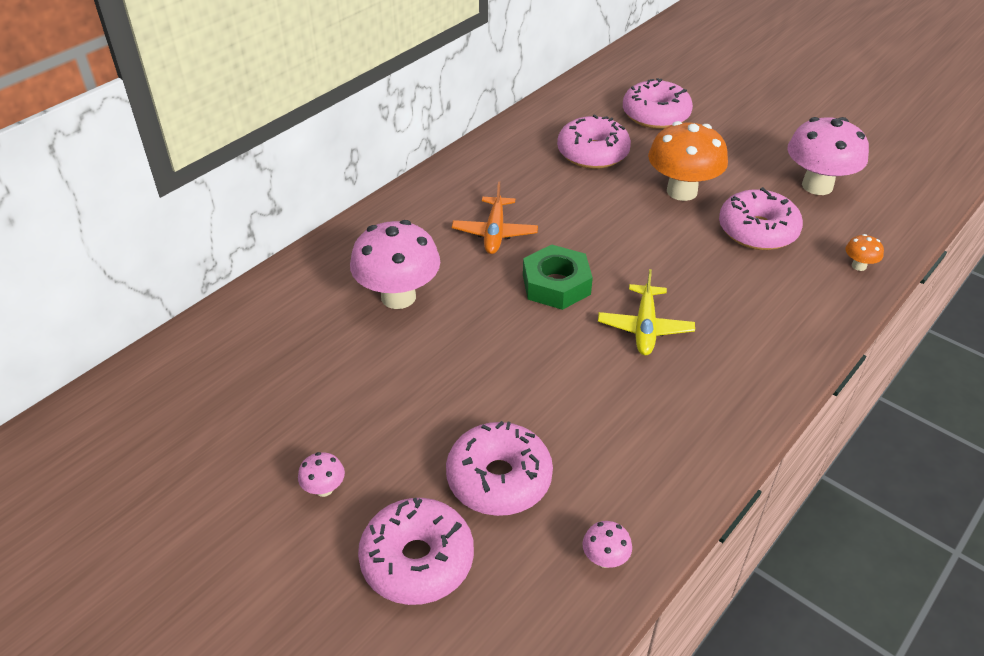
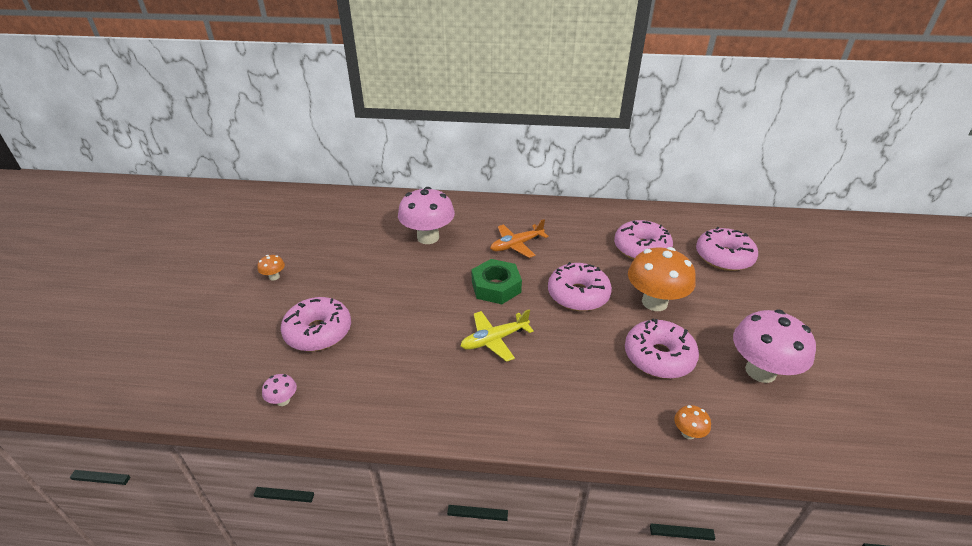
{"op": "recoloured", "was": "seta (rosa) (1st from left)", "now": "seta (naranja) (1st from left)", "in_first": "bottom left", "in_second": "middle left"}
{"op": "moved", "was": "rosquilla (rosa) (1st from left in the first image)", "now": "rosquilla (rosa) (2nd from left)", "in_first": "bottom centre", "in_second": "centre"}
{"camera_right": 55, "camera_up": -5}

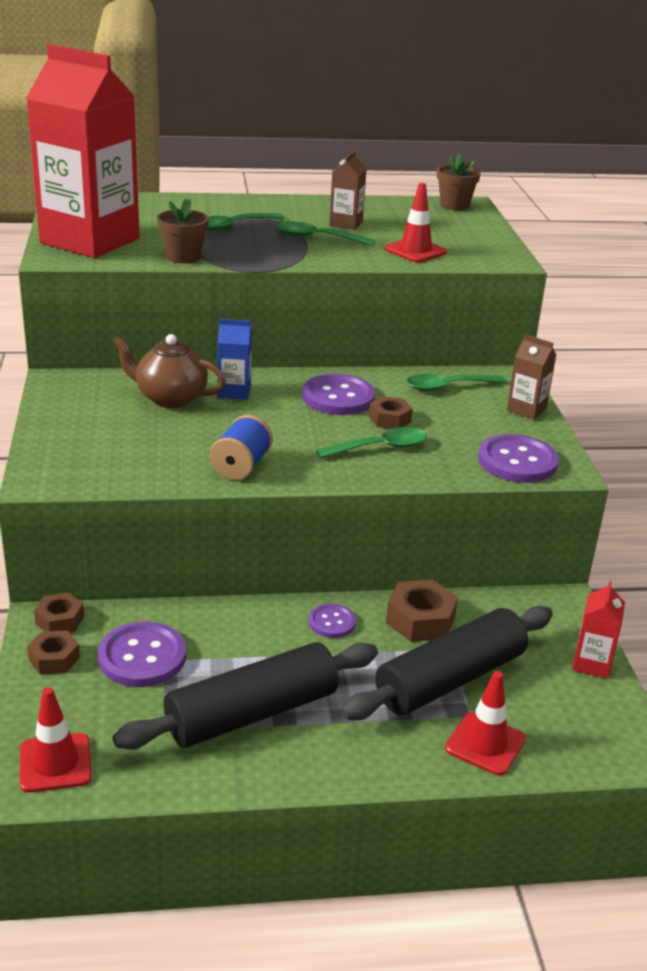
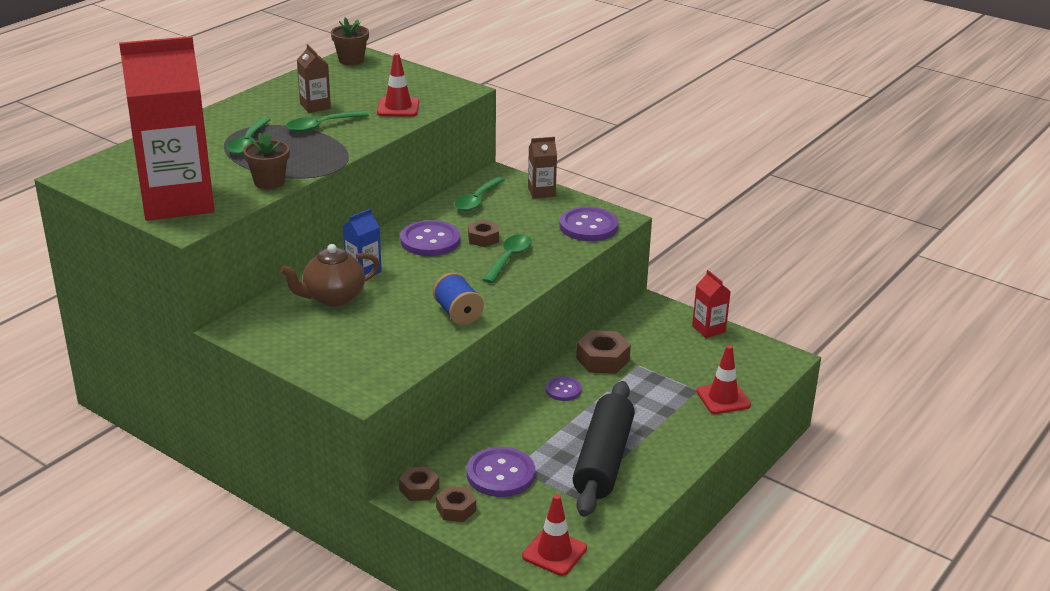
{"op": "removed", "was": "rodillo (negro) (2nd from left)", "in_first": "bottom right"}
{"camera_right": -45, "camera_up": 0}

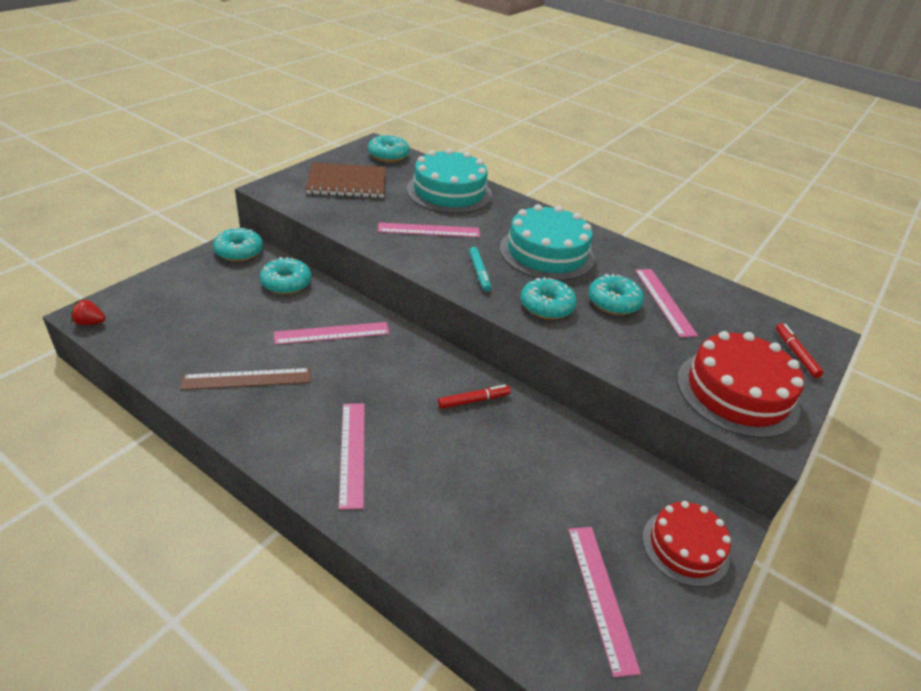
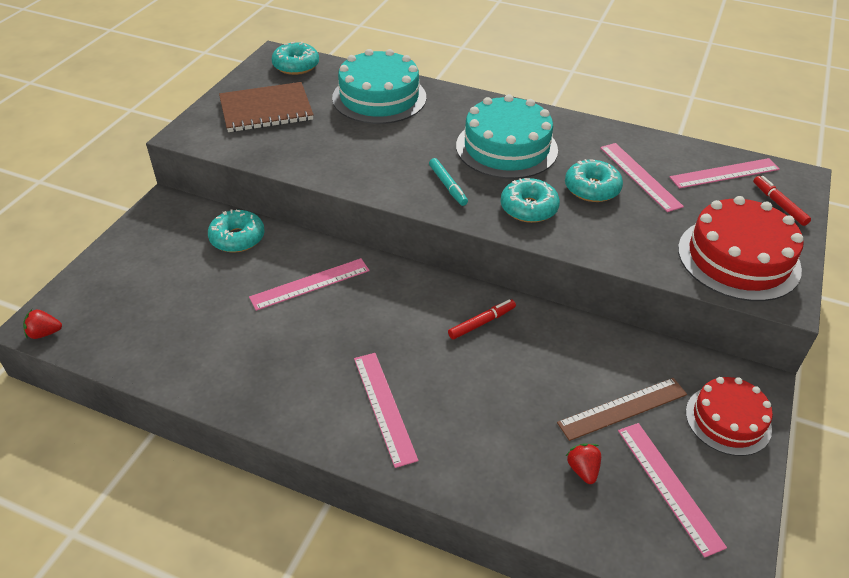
{"op": "moved", "was": "regla (marrón)", "in_first": "middle left", "in_second": "bottom right"}
{"op": "removed", "was": "rosquilla (turquesa) (1st from left)", "in_first": "middle left"}
{"op": "moved", "was": "regla (rosa) (3rd from left in the first image)", "now": "regla (rosa) (5th from left)", "in_first": "top centre", "in_second": "top right"}
{"op": "added", "now": "fresa (rojo) (2nd from left)", "in_second": "bottom right"}
{"camera_right": -10, "camera_up": 5}

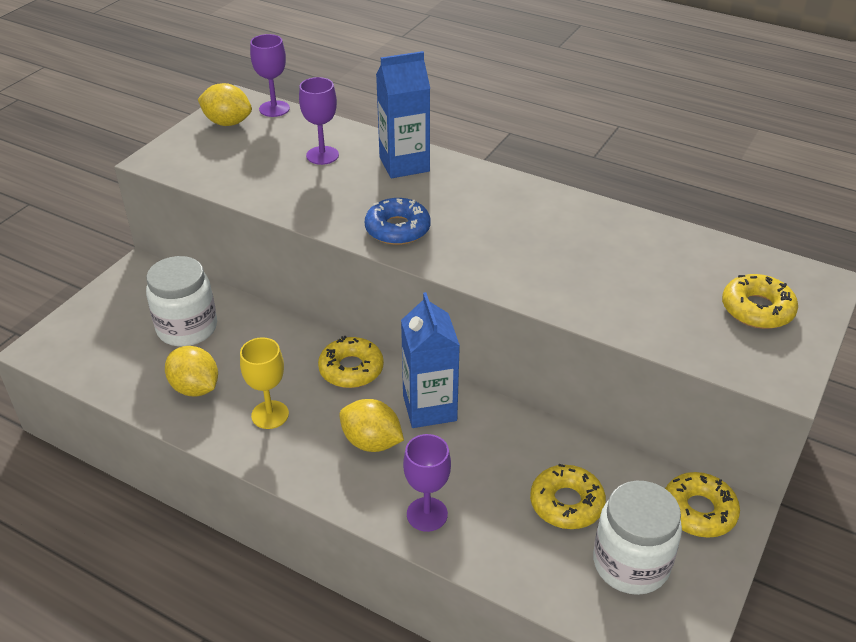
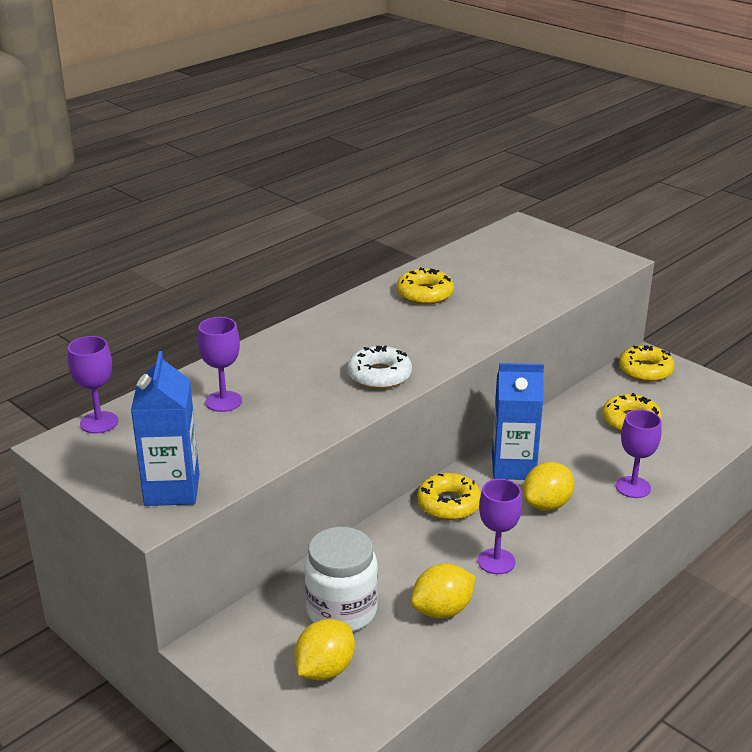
{"op": "moved", "was": "limón (amarillo) (2nd from left in the first image)", "now": "limón (amarillo) (1st from left)", "in_first": "top left", "in_second": "bottom centre"}
{"op": "recoloured", "was": "copa (amarillo)", "now": "copa (morado) (3rd from left)", "in_first": "middle left", "in_second": "bottom centre"}
{"op": "recoloured", "was": "rosquilla (azul)", "now": "rosquilla (blanco)", "in_first": "centre", "in_second": "centre"}
{"op": "moved", "was": "cartón de leche (azul) (1st from left)", "in_first": "top centre", "in_second": "middle left"}
{"op": "removed", "was": "tarro (blanco) (2nd from left)", "in_first": "bottom right"}
{"op": "moved", "was": "rosquilla (amarillo) (4th from left in the first image)", "now": "rosquilla (amarillo) (1st from left)", "in_first": "middle right", "in_second": "centre"}
{"camera_right": -75, "camera_up": -10}

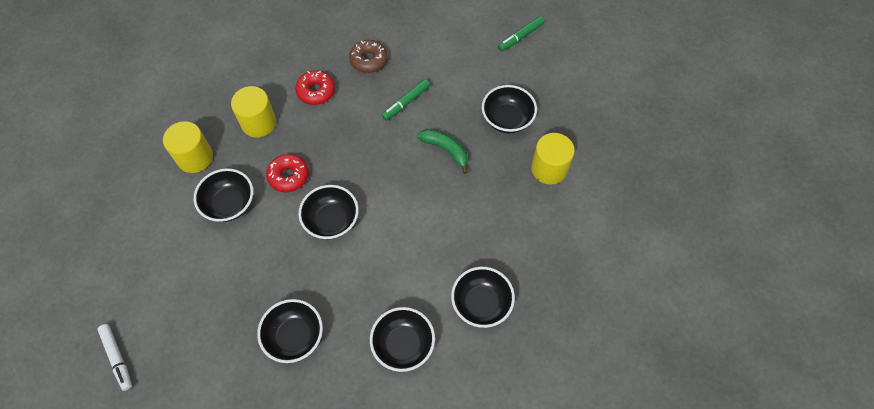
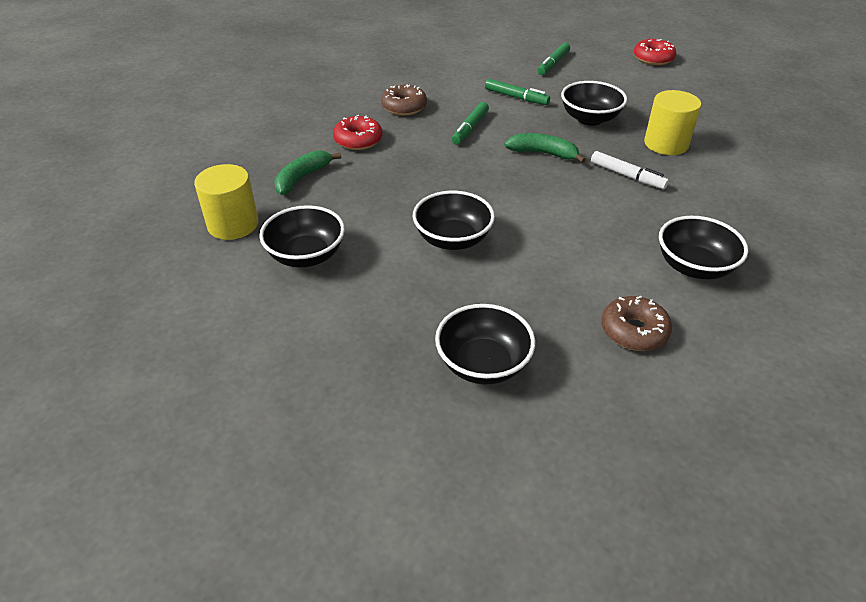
{"op": "moved", "was": "rotulador (blanco)", "in_first": "bottom left", "in_second": "top right"}
{"op": "replaced", "was": "cilindro (amarillo) (2nd from left)", "now": "plátano (verde) (1st from left)", "in_first": "top left", "in_second": "top centre"}
{"op": "moved", "was": "rosquilla (rojo) (1st from left in the first image)", "now": "rosquilla (rojo) (2nd from left)", "in_first": "middle left", "in_second": "top right"}
{"op": "replaced", "was": "cuenco (negro) (4th from left)", "now": "rosquilla (marrón) (2nd from left)", "in_first": "bottom centre", "in_second": "middle right"}
{"op": "added", "now": "rotulador (verde) (2nd from left)", "in_second": "top centre"}
{"camera_right": -20, "camera_up": -20}

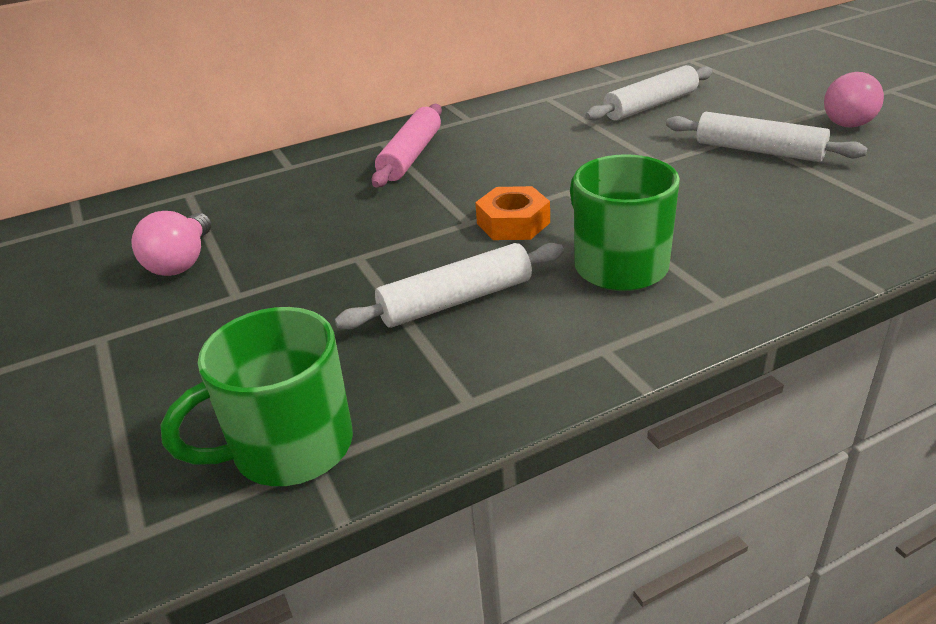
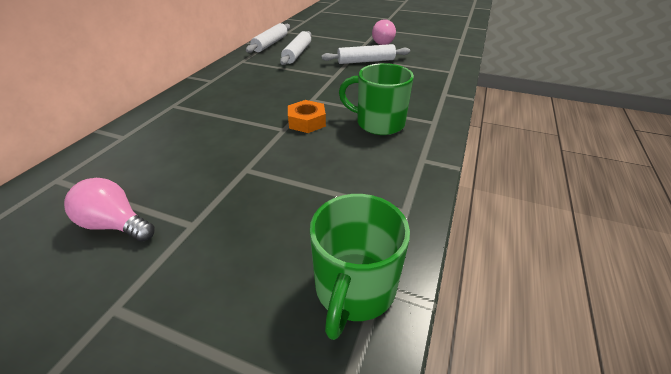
{"op": "turned", "was": "bombilla (rosa) (1st from left)", "in_first": "middle left", "in_second": "middle left", "clockwise": 150}
{"op": "moved", "was": "rodillo (blanco) (1st from left)", "in_first": "centre", "in_second": "top centre"}
{"op": "removed", "was": "rodillo (rosa)", "in_first": "top centre"}
{"camera_right": -45, "camera_up": 5}

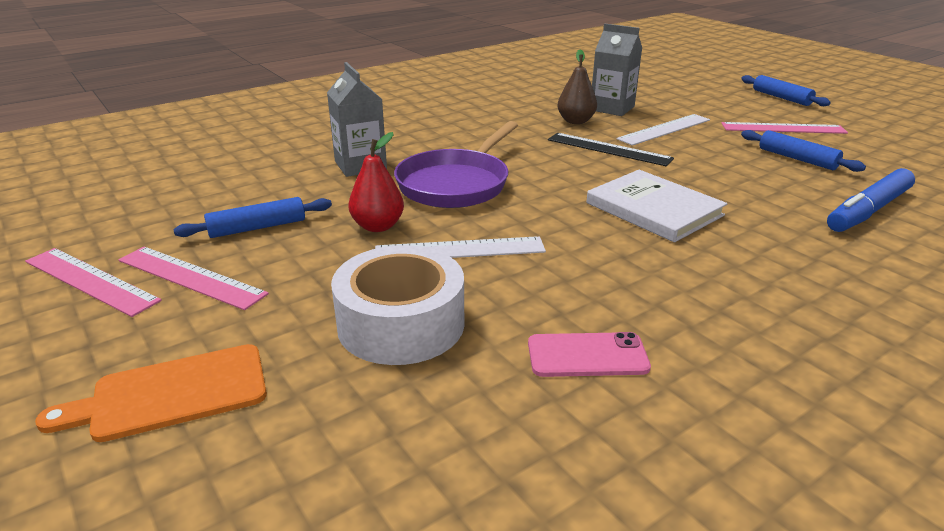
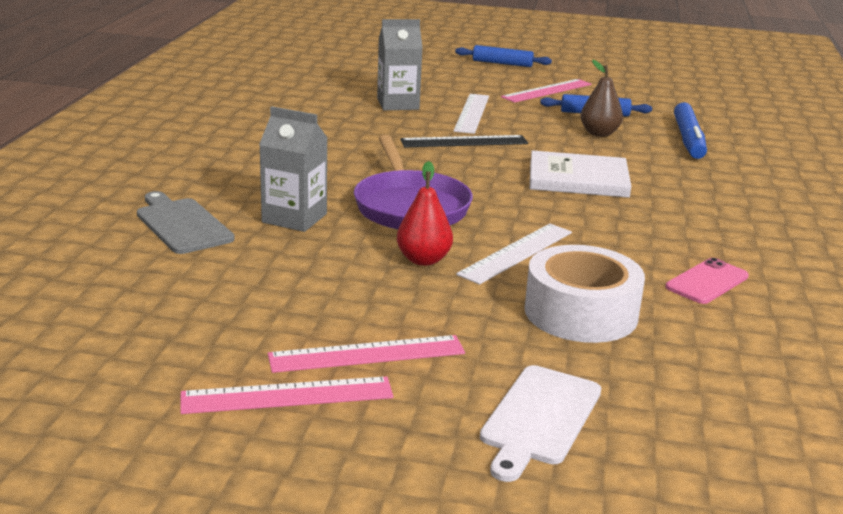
{"op": "recoloured", "was": "tabla de cortar (naranja)", "now": "tabla de cortar (blanco)", "in_first": "bottom left", "in_second": "bottom centre"}
{"op": "removed", "was": "rodillo (azul) (1st from left)", "in_first": "middle left"}
{"op": "moved", "was": "pera (marrón)", "in_first": "top centre", "in_second": "top right"}
{"op": "added", "now": "tabla de cortar (gris)", "in_second": "middle left"}
{"camera_right": -45, "camera_up": -5}

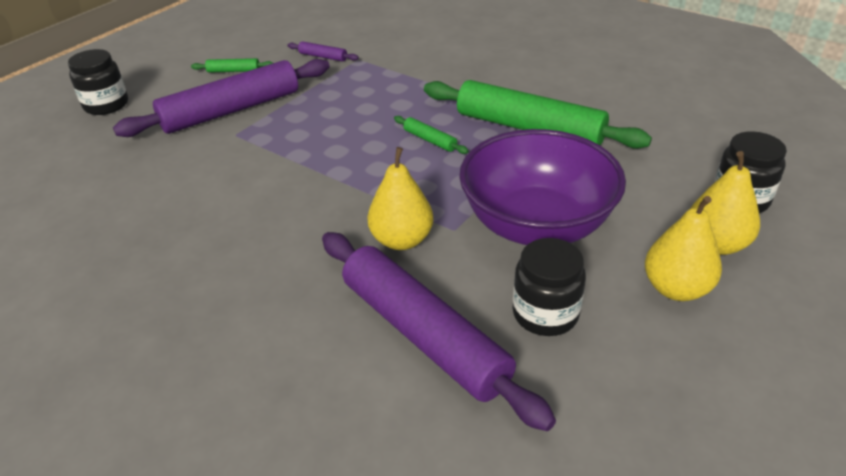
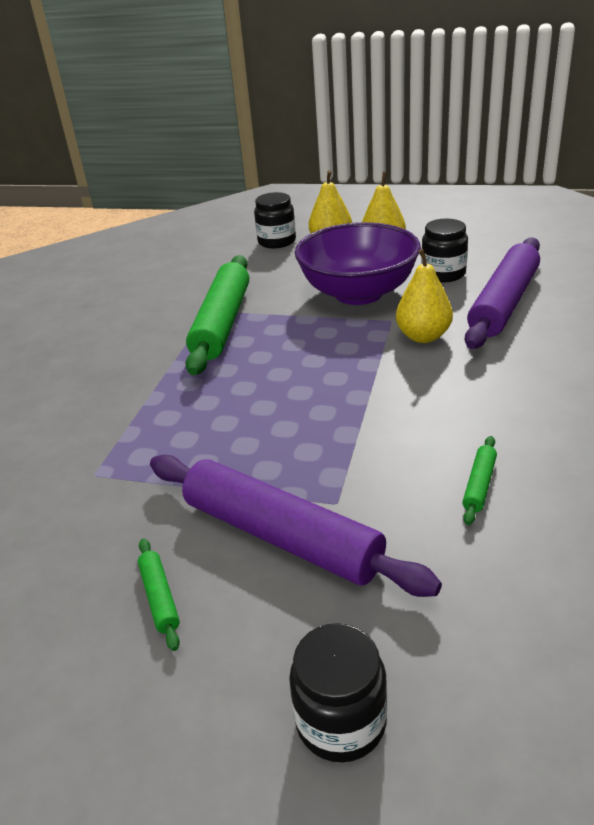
{"op": "removed", "was": "rodillo (morado) (2nd from left)", "in_first": "top centre"}
{"op": "moved", "was": "rodillo (verde) (2nd from left in the first image)", "now": "rodillo (verde) (3rd from left)", "in_first": "top centre", "in_second": "middle right"}
{"camera_right": -110, "camera_up": -5}

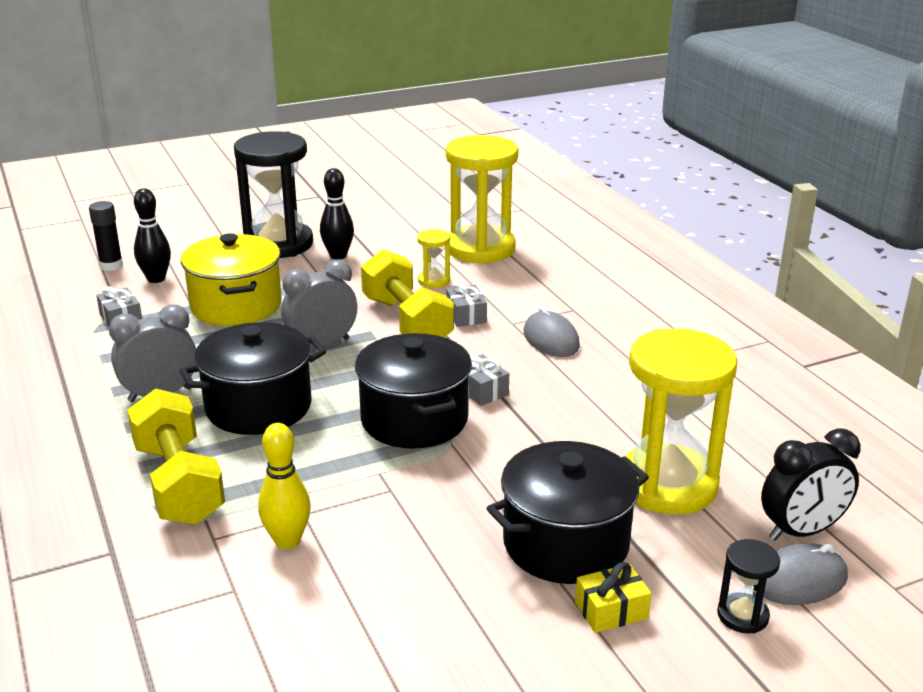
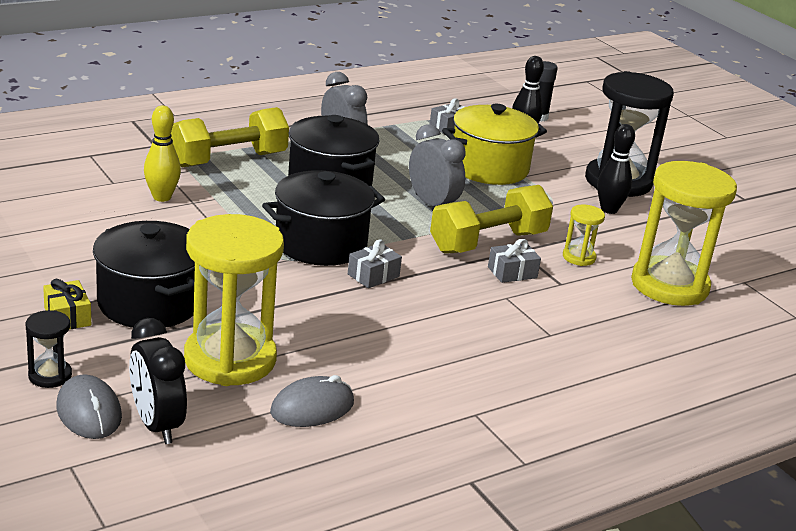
{"op": "moved", "was": "ratón (gris) (1st from left in the first image)", "now": "ratón (gris) (2nd from left)", "in_first": "centre", "in_second": "bottom centre"}
{"camera_right": 80, "camera_up": 0}

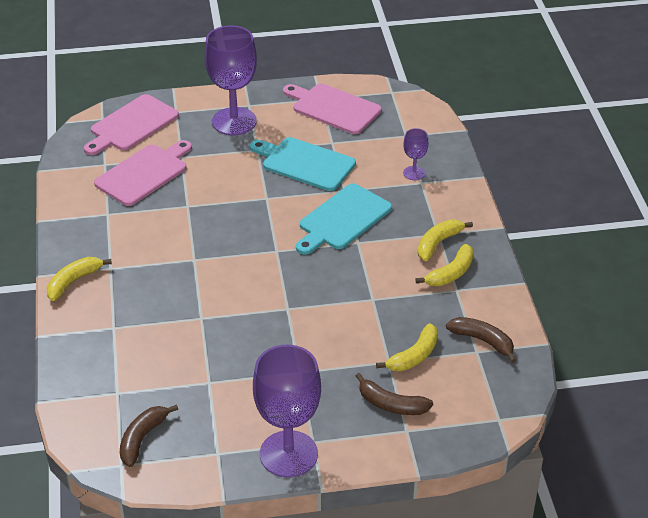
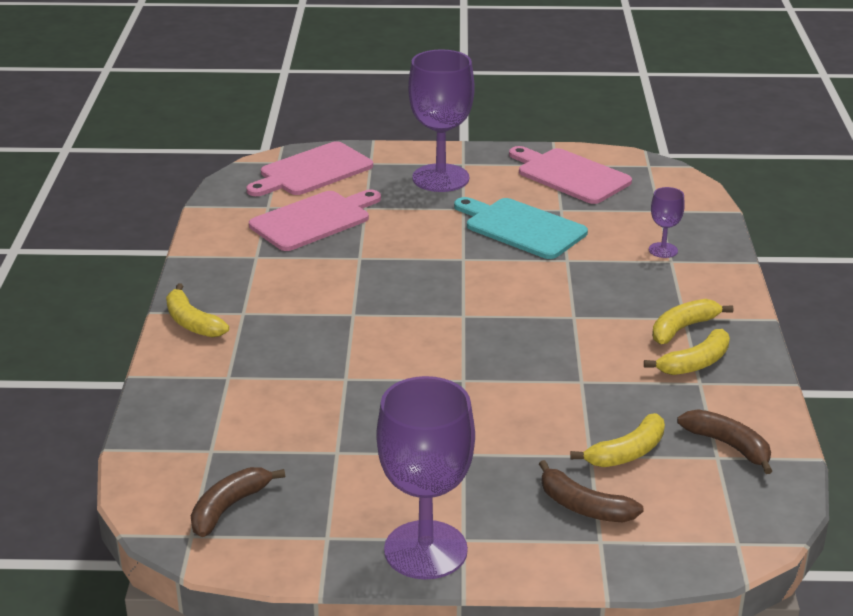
{"op": "turned", "was": "plátano (amarillo) (1st from left)", "in_first": "middle left", "in_second": "middle left", "clockwise": -90}
{"op": "removed", "was": "tabla de cortar (turquesa) (2nd from left)", "in_first": "centre"}
{"camera_right": 10, "camera_up": -10}

